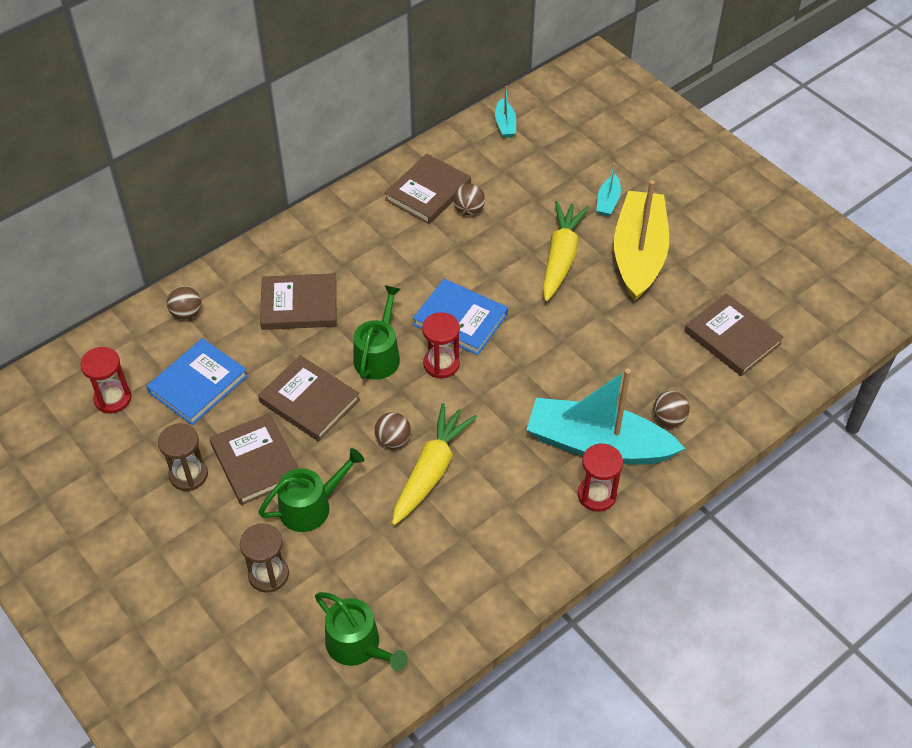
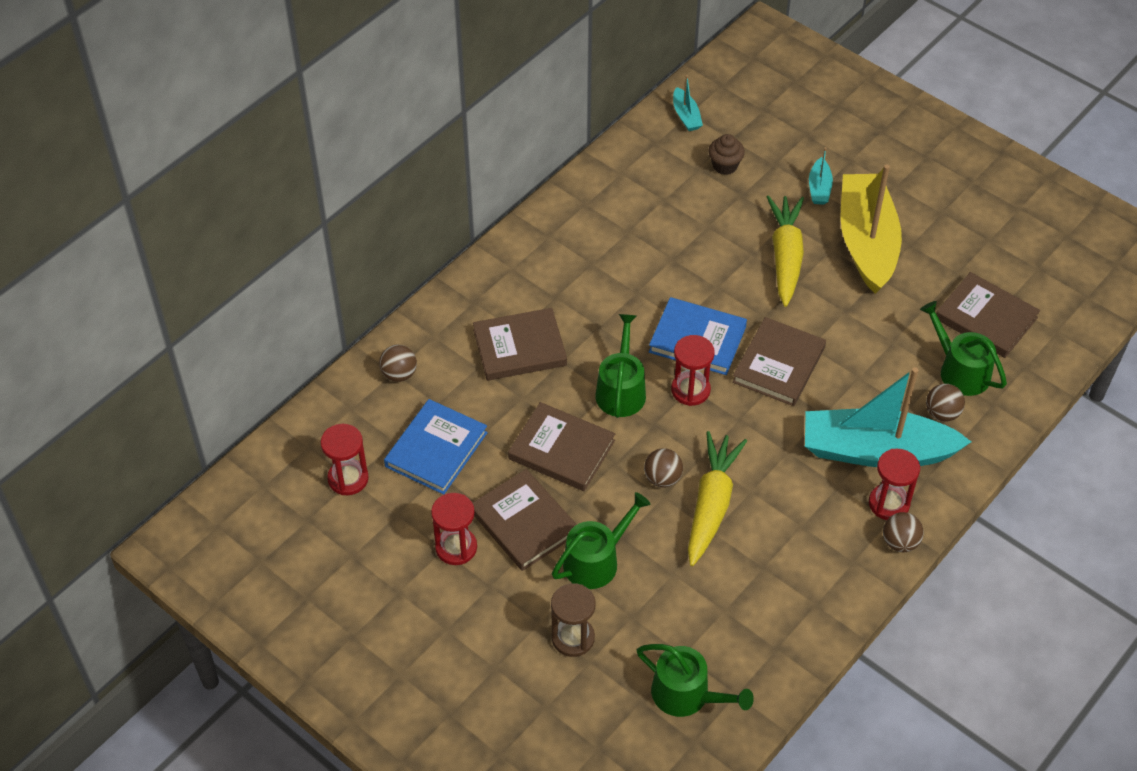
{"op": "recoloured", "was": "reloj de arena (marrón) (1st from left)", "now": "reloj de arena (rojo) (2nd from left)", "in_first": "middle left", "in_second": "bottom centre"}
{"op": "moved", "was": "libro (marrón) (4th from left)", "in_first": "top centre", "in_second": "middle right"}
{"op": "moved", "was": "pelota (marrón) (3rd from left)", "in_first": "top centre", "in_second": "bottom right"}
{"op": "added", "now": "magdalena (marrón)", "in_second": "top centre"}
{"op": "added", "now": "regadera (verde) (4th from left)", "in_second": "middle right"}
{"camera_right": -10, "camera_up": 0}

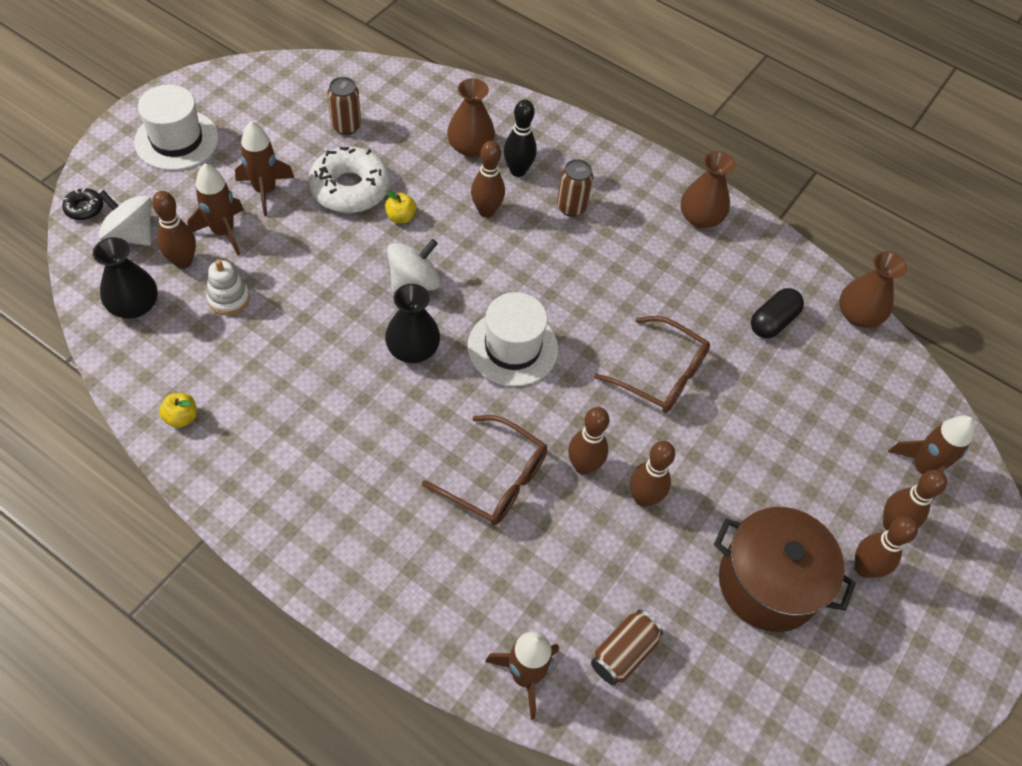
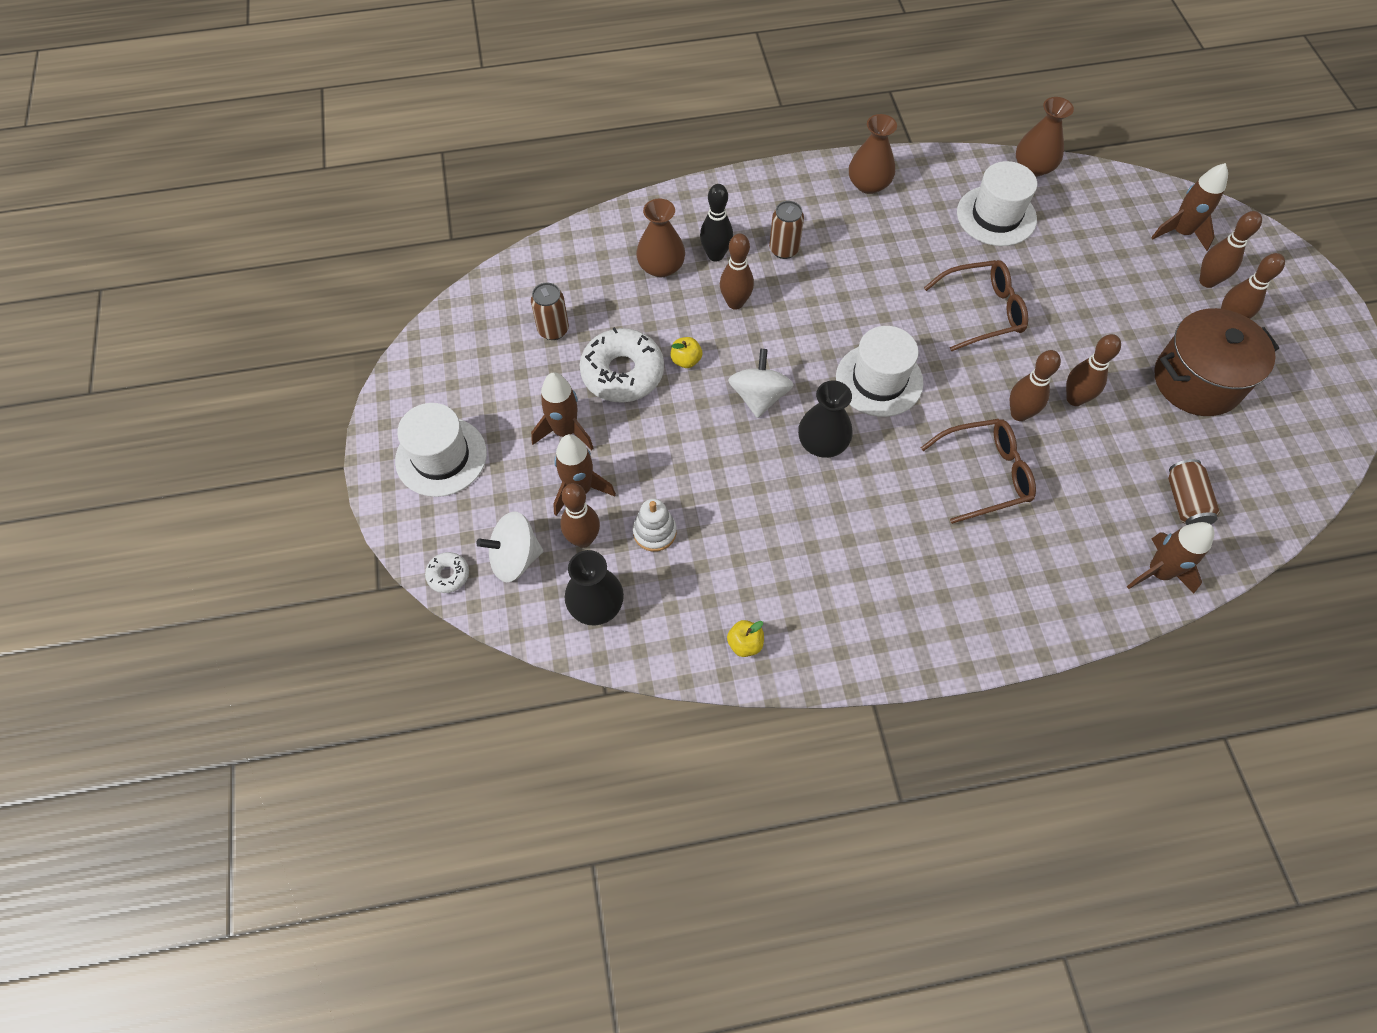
{"op": "recoloured", "was": "rosquilla (negro)", "now": "rosquilla (blanco) (1st from left)", "in_first": "top left", "in_second": "middle left"}
{"op": "replaced", "was": "cápsula (negro)", "now": "sombrero (blanco) (3rd from left)", "in_first": "middle right", "in_second": "top right"}
{"camera_right": -40, "camera_up": 5}

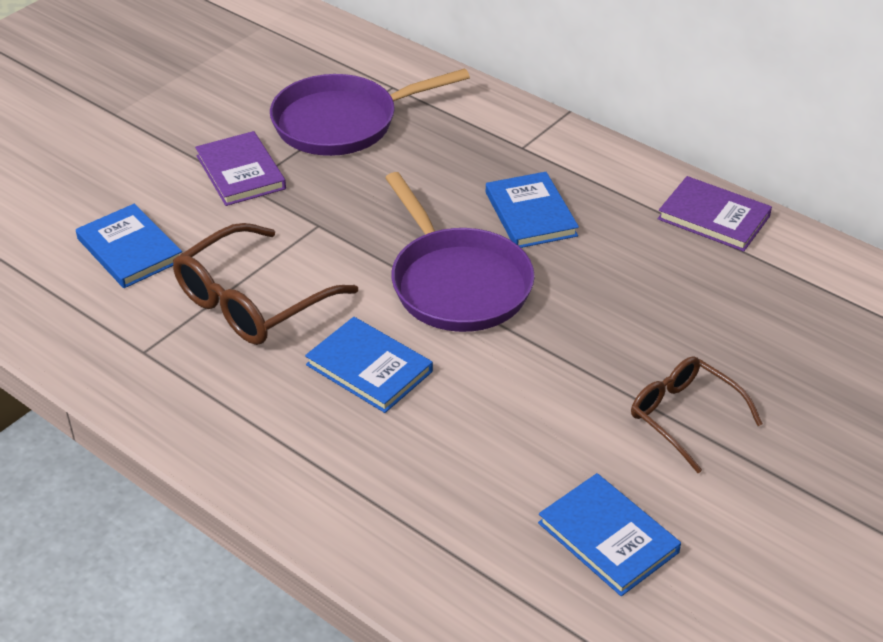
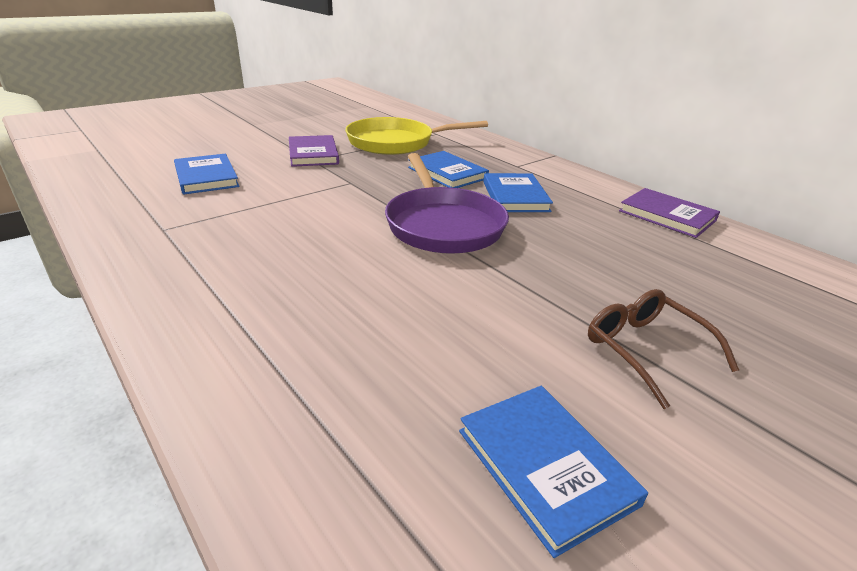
{"op": "removed", "was": "gafas (marrón) (1st from left)", "in_first": "middle left"}
{"op": "recoloured", "was": "sartén (morado) (1st from left)", "now": "sartén (amarillo)", "in_first": "top centre", "in_second": "top centre"}
{"op": "moved", "was": "libro (azul) (2nd from left)", "in_first": "centre", "in_second": "top centre"}
{"camera_right": 10, "camera_up": -10}

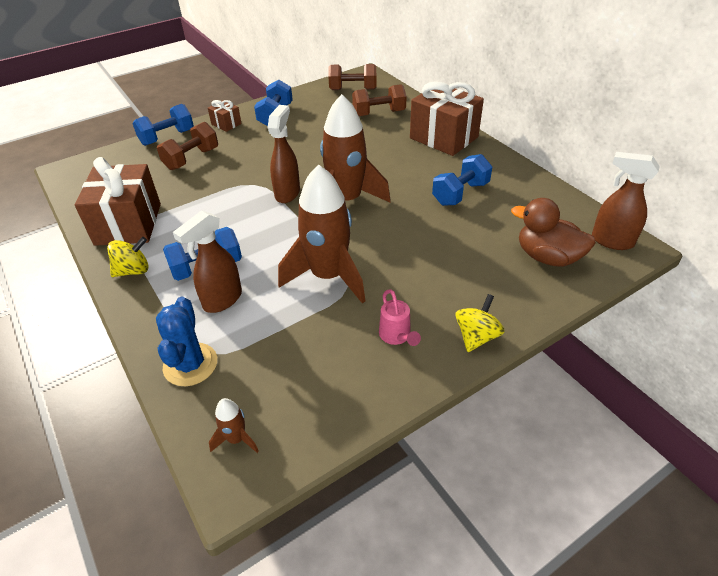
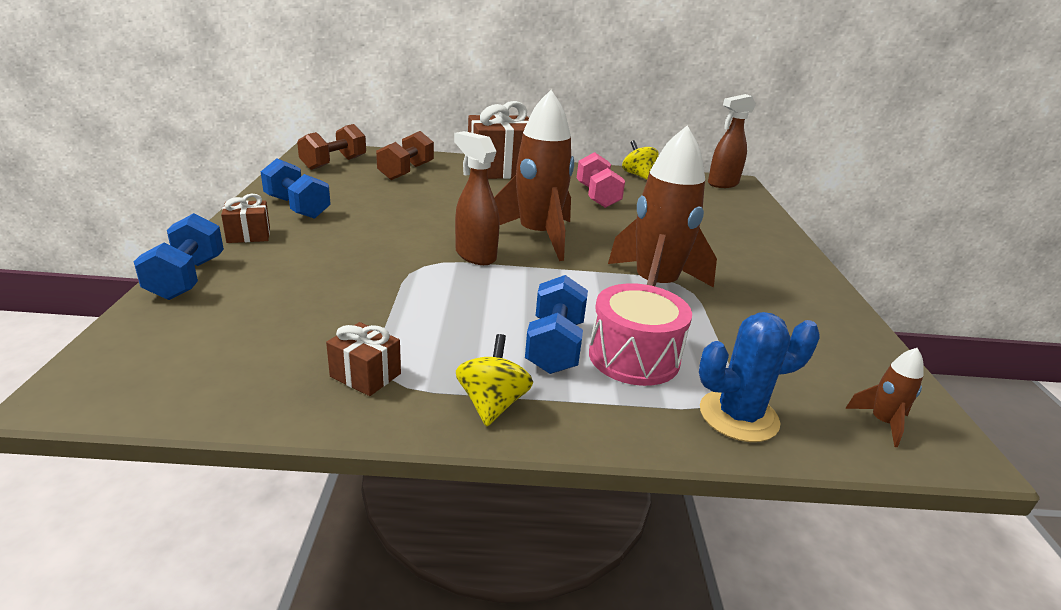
{"op": "resized", "was": "regalo (marrón) (1st from left in the first image)", "in_first": "middle left", "in_second": "centre", "ratio": 0.47}
{"op": "turned", "was": "cactus (azul)", "in_first": "middle left", "in_second": "middle right", "clockwise": -45}
{"op": "removed", "was": "mancuerna (marrón) (1st from left)", "in_first": "top left"}
{"op": "replaced", "was": "pulverizador (marrón) (1st from left)", "now": "tambor (rosa)", "in_first": "middle left", "in_second": "centre"}
{"op": "removed", "was": "regadera (rosa)", "in_first": "centre"}
{"op": "recoloured", "was": "mancuerna (azul) (4th from left)", "now": "mancuerna (rosa)", "in_first": "top centre", "in_second": "top centre"}
{"op": "moved", "was": "peonza (amarillo) (2nd from left)", "in_first": "middle right", "in_second": "top centre"}
{"op": "removed", "was": "pato (marrón)", "in_first": "middle right"}
{"camera_right": -60, "camera_up": -15}

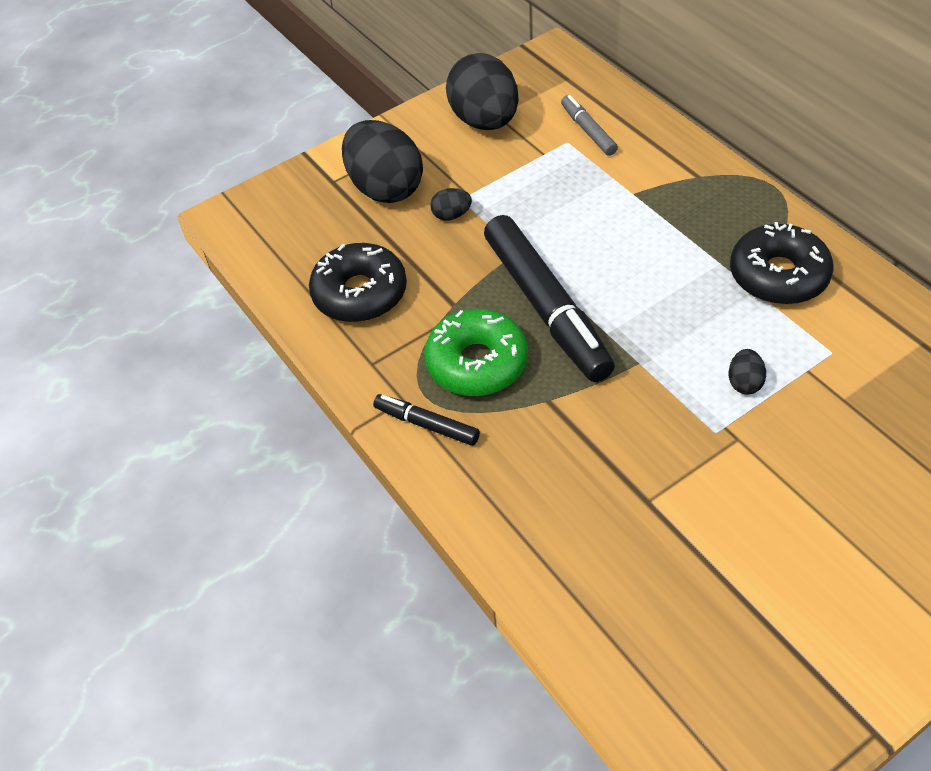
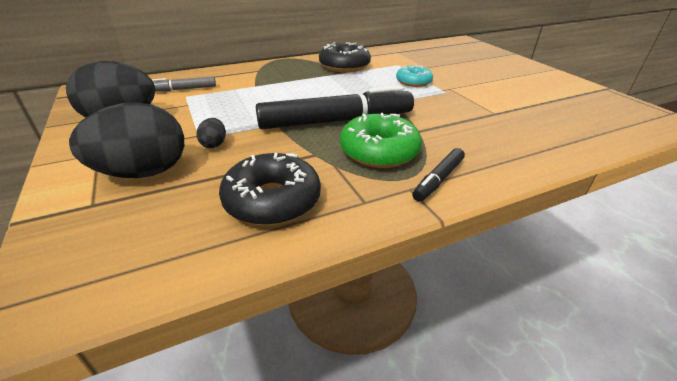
{"op": "replaced", "was": "huevo (negro) (4th from left)", "now": "rosquilla (turquesa)", "in_first": "middle right", "in_second": "top centre"}
{"camera_right": -85, "camera_up": -15}

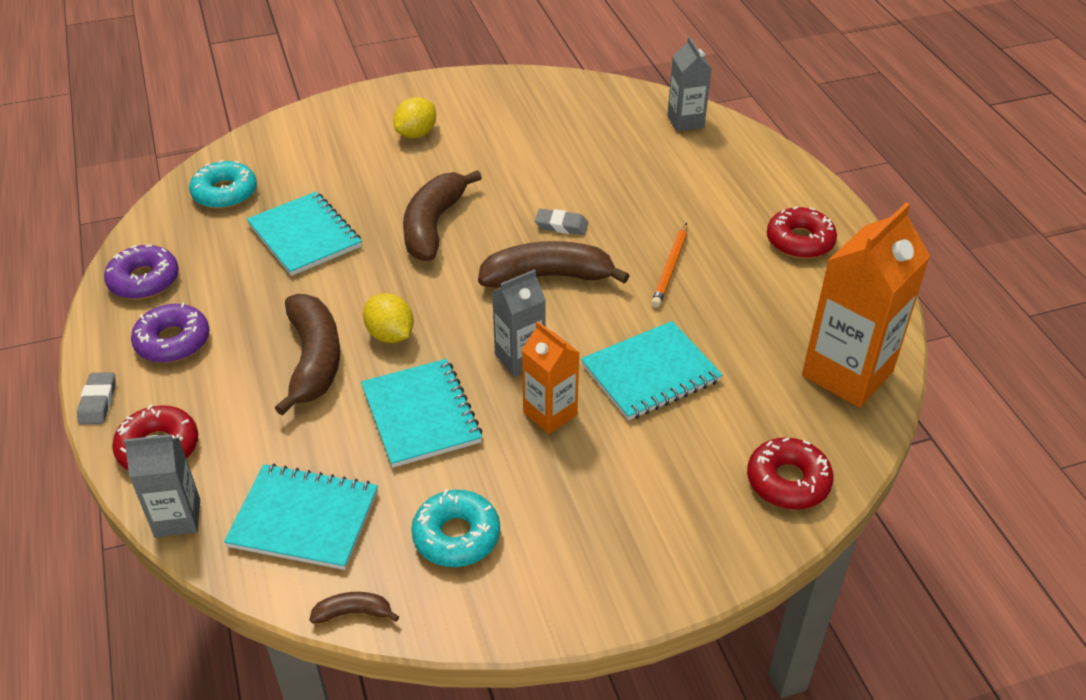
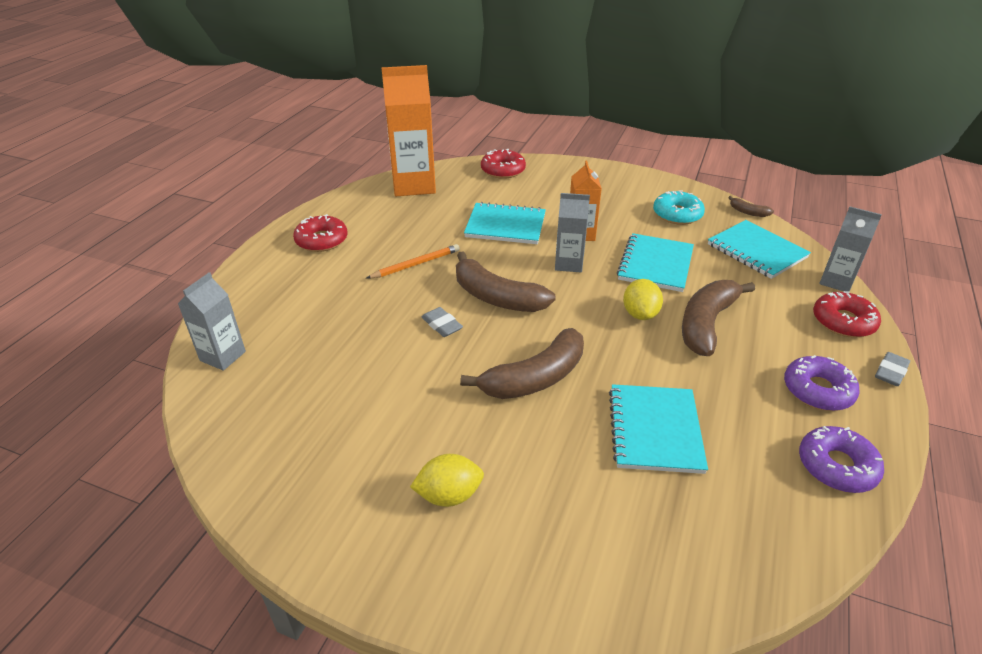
{"op": "removed", "was": "rosquilla (turquesa) (1st from left)", "in_first": "top left"}
{"camera_right": -140, "camera_up": -5}

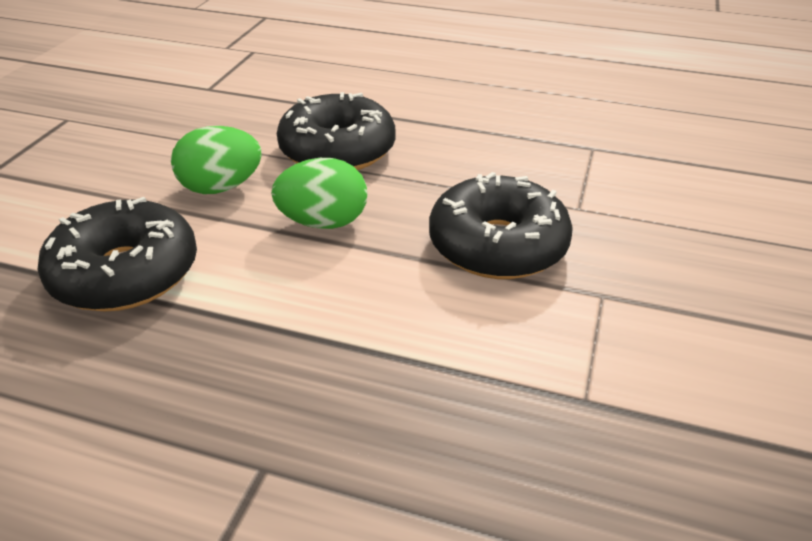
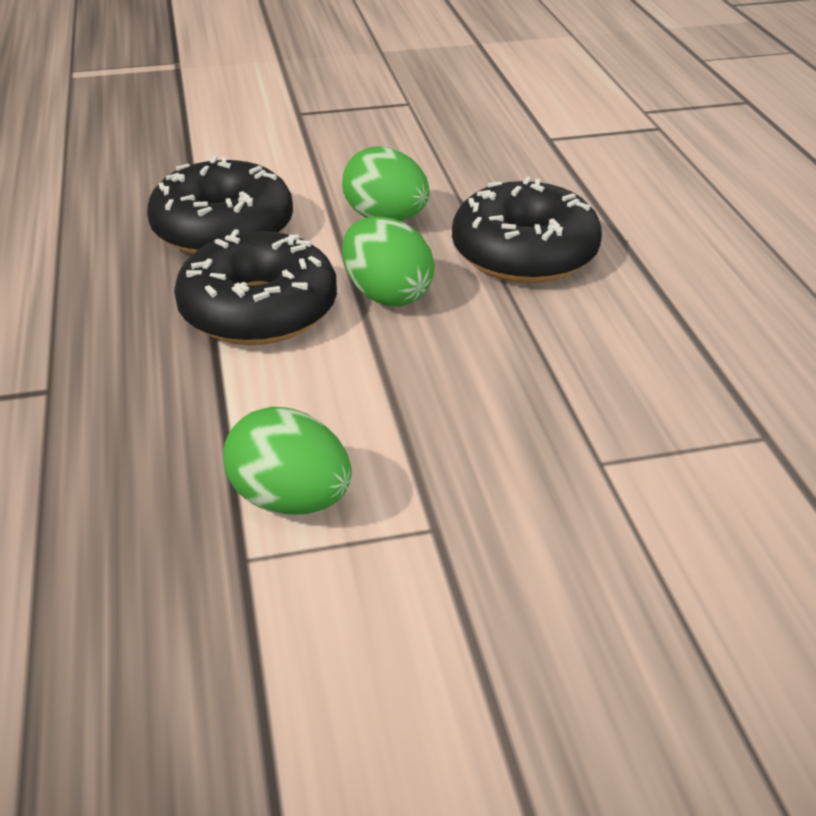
{"op": "moved", "was": "rosquilla (negro) (3rd from left in the first image)", "now": "rosquilla (negro) (2nd from left)", "in_first": "centre", "in_second": "middle left"}
{"op": "added", "now": "huevo (verde) (1st from left)", "in_second": "centre"}
{"camera_right": 60, "camera_up": 0}

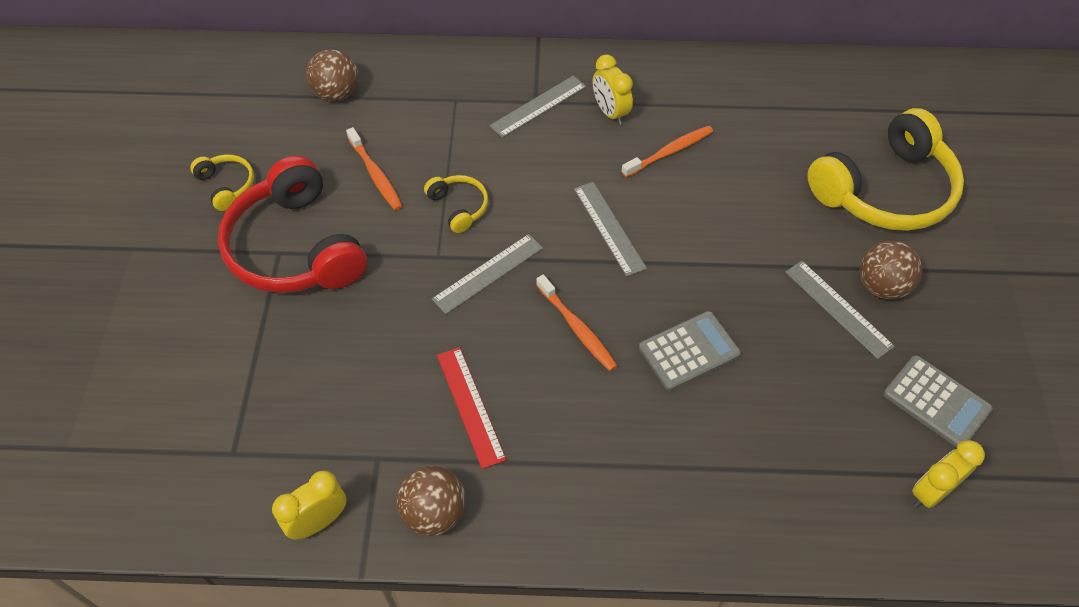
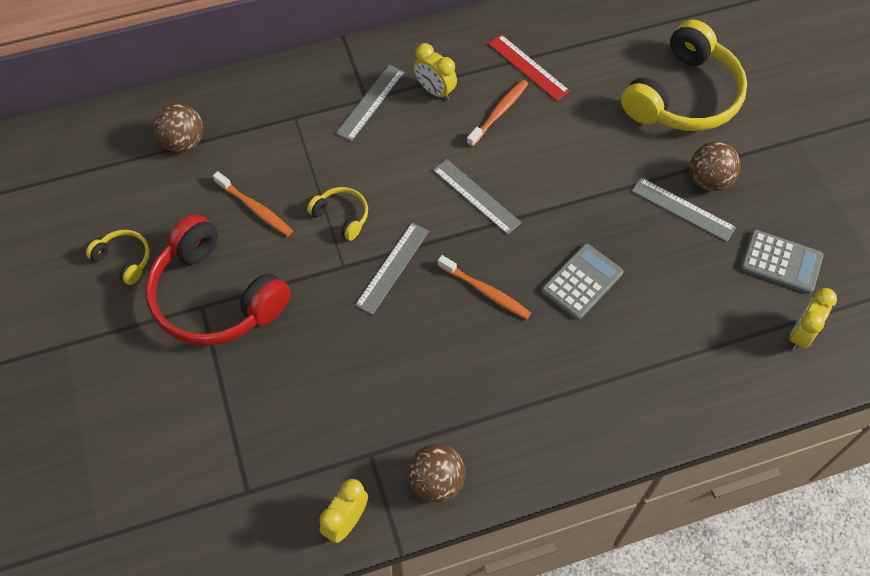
{"op": "moved", "was": "regla (rojo)", "in_first": "bottom centre", "in_second": "top centre"}
{"camera_right": -20, "camera_up": 5}

